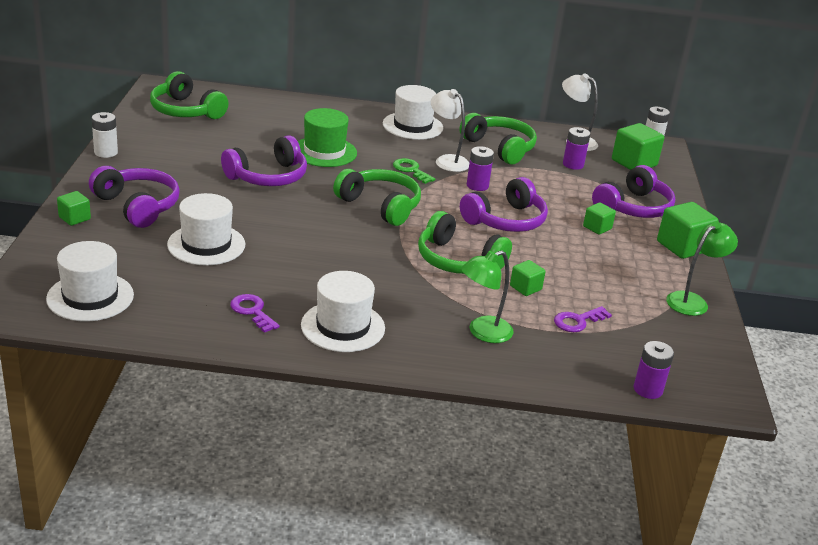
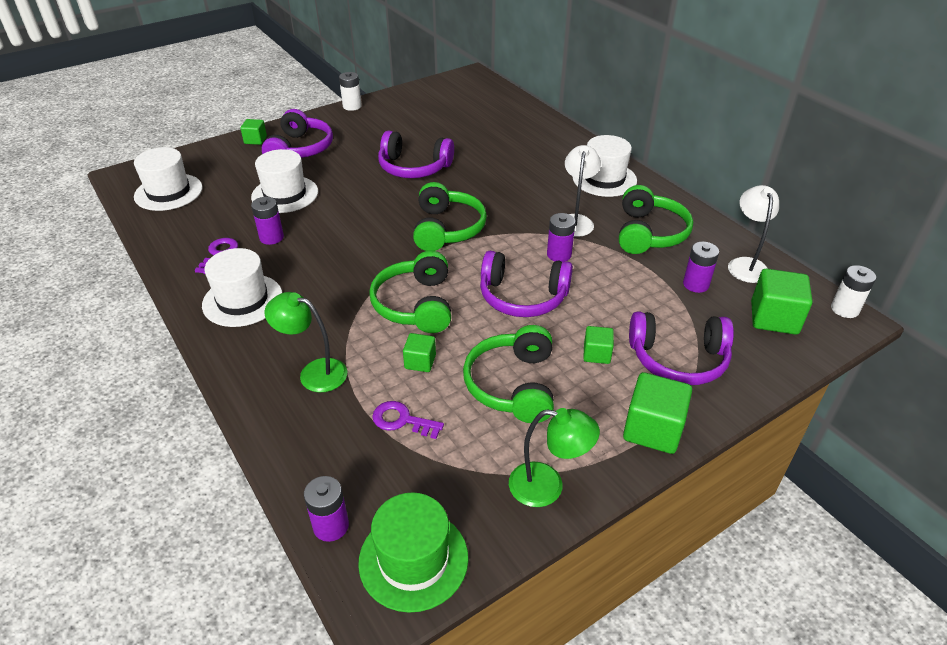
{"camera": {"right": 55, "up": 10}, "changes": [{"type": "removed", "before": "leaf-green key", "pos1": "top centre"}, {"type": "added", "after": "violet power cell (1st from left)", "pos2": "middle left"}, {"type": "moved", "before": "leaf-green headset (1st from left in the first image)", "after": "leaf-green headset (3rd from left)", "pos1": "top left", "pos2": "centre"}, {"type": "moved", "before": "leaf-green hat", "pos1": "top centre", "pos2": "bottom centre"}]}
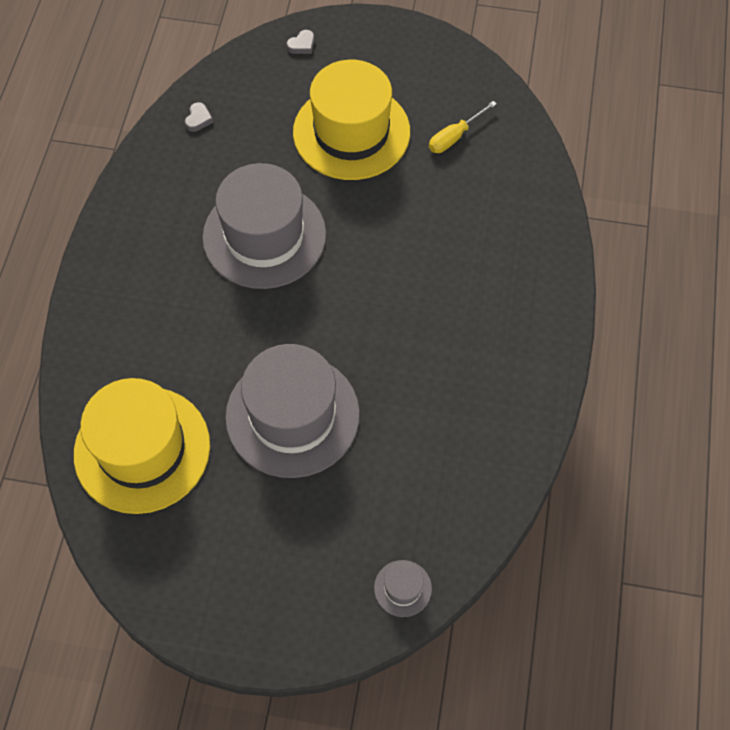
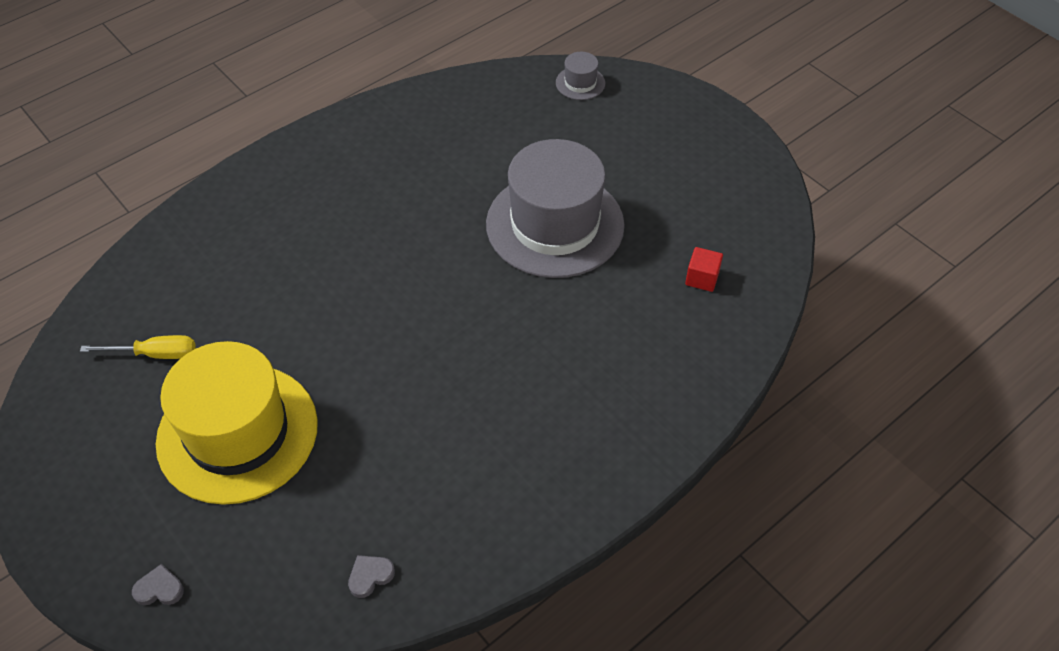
{"camera": {"right": -140, "up": -10}, "changes": [{"type": "removed", "before": "grey hat (1st from left)", "pos1": "top centre"}, {"type": "replaced", "before": "golden hat (1st from left)", "after": "crimson block", "pos1": "middle left", "pos2": "centre"}]}
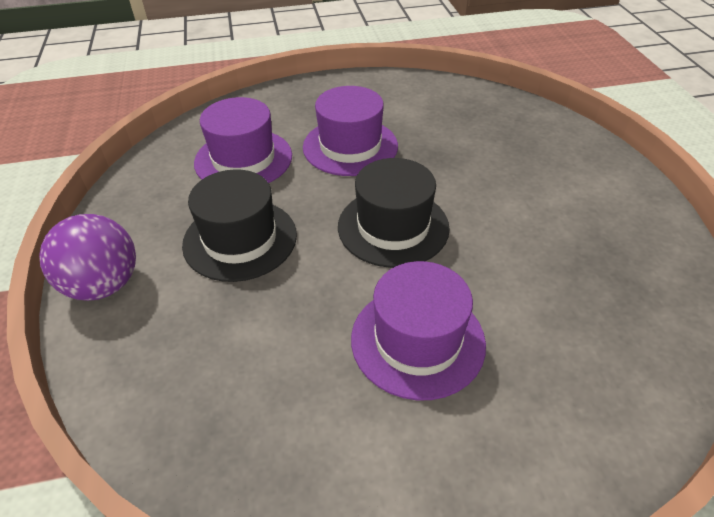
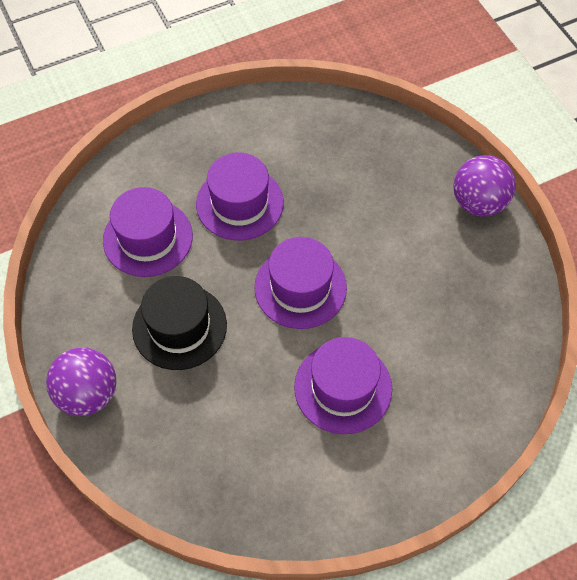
{"camera": {"right": -15, "up": 15}, "changes": [{"type": "added", "after": "violet play ball (2nd from left)", "pos2": "top right"}, {"type": "recoloured", "before": "jet-black hat (2nd from left)", "after": "violet hat (3rd from left)", "pos1": "centre", "pos2": "centre"}]}
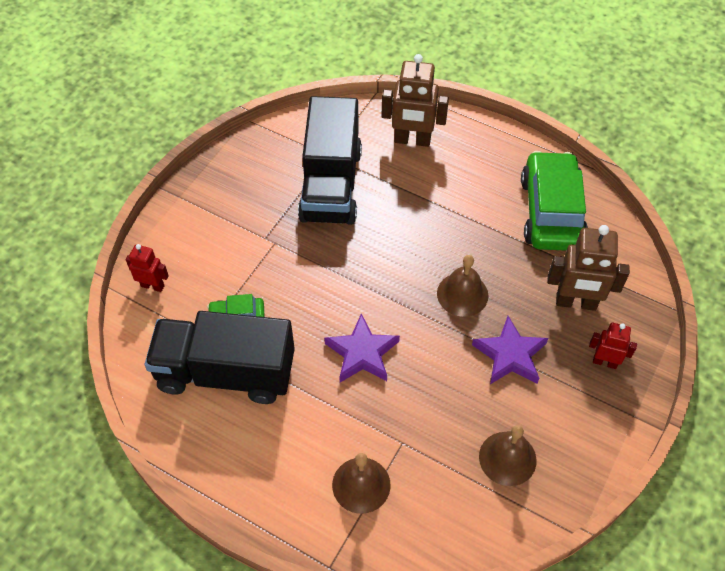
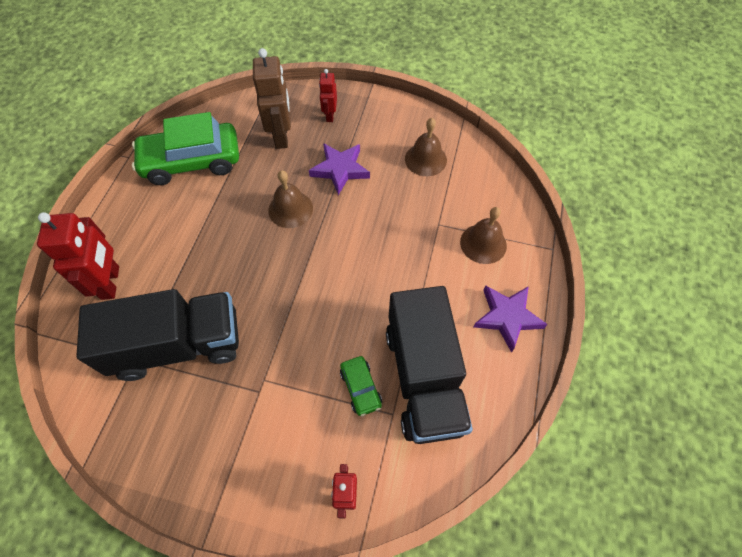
{"camera": {"right": -105, "up": 5}, "changes": [{"type": "moved", "before": "violet star (1st from left in the first image)", "after": "violet star (2nd from left)", "pos1": "centre", "pos2": "middle right"}, {"type": "recoloured", "before": "brown toy robot (1st from left)", "after": "crimson toy robot (1st from left)", "pos1": "top centre", "pos2": "middle left"}]}
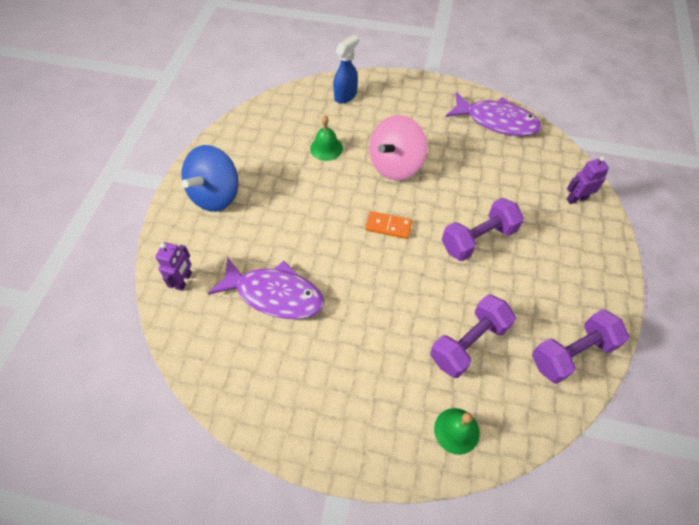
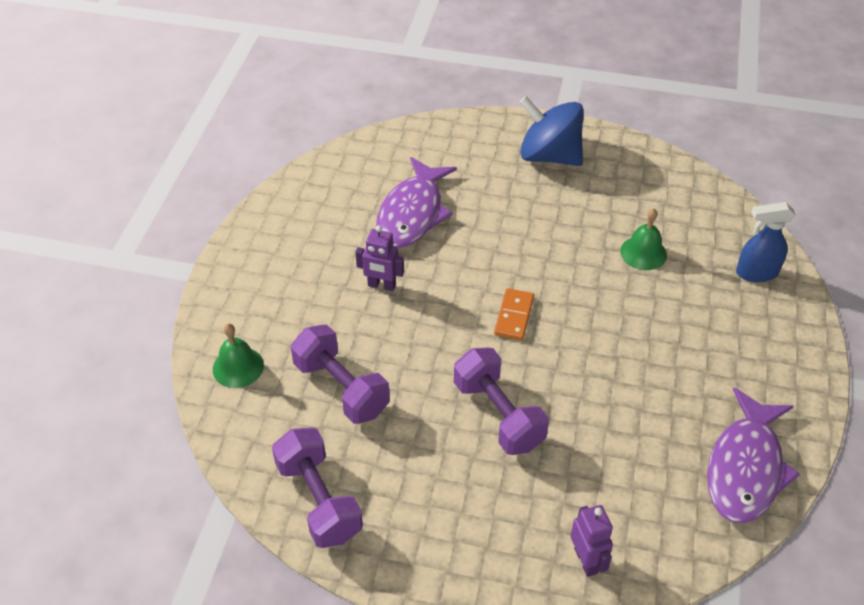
{"camera": {"right": 90, "up": -10}, "changes": [{"type": "removed", "before": "rosy whirligig", "pos1": "top centre"}, {"type": "moved", "before": "violet toy robot (1st from left)", "pos1": "middle left", "pos2": "centre"}, {"type": "turned", "before": "cobalt spray cleaner", "pos1": "top centre", "pos2": "middle right", "turn": 135}]}
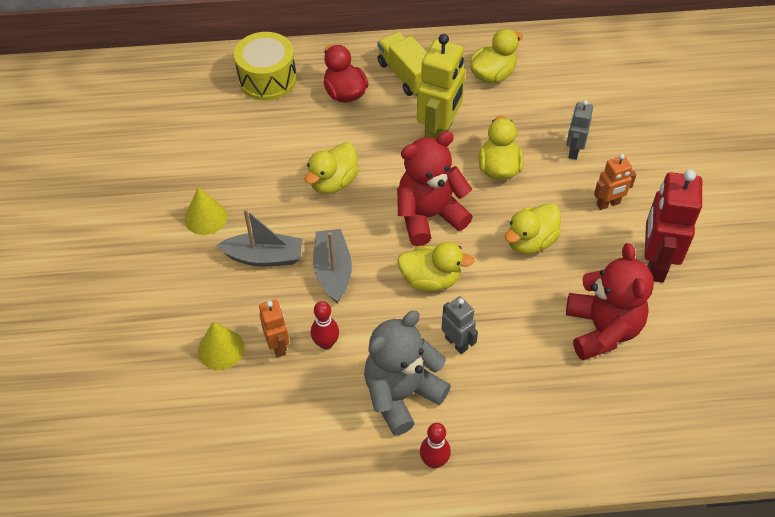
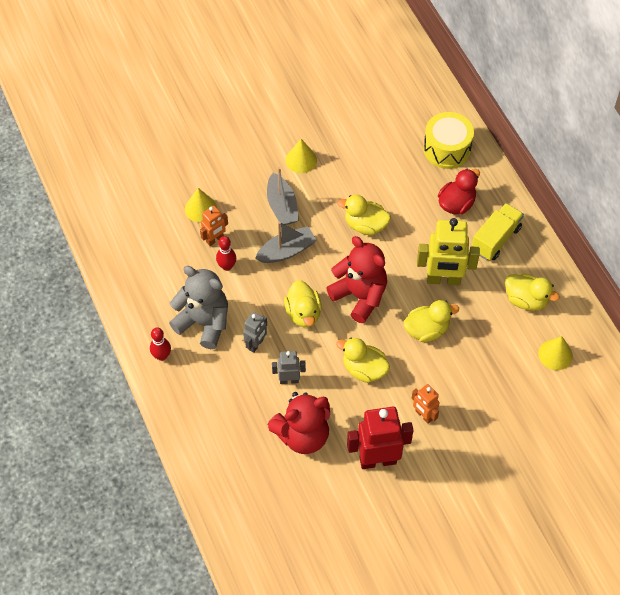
{"camera": {"right": 70, "up": 5}, "changes": [{"type": "added", "after": "golden cone shape (3rd from left)", "pos2": "middle right"}, {"type": "moved", "before": "grey toy robot (2nd from left)", "pos1": "top right", "pos2": "centre"}]}
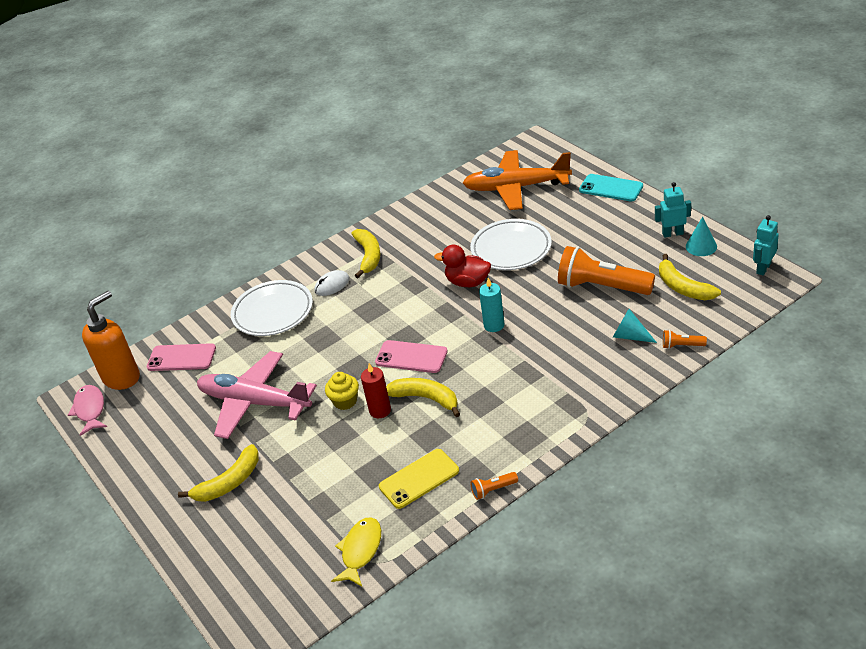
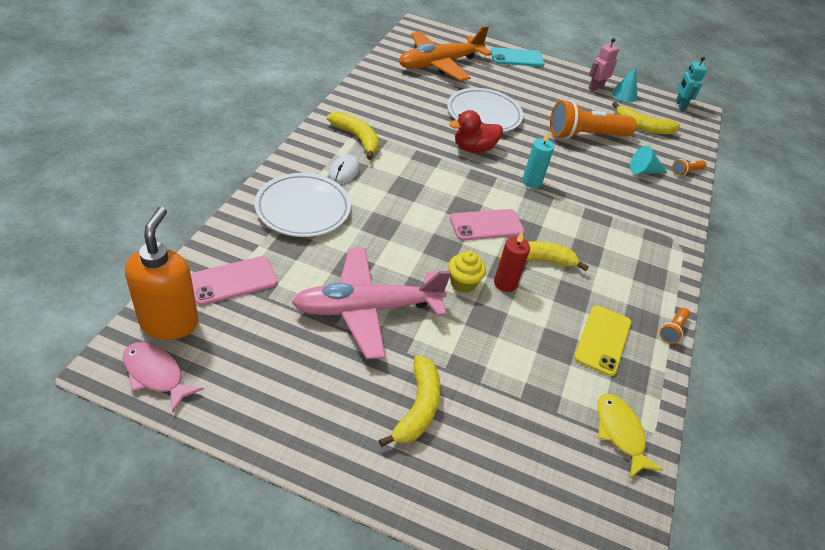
{"camera": {"right": -45, "up": 5}, "changes": [{"type": "recoloured", "before": "teal toy robot (1st from left)", "after": "rosy toy robot", "pos1": "top right", "pos2": "top right"}]}
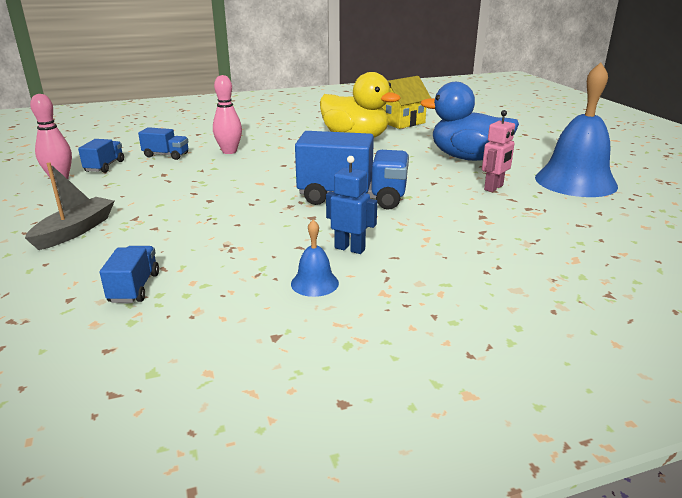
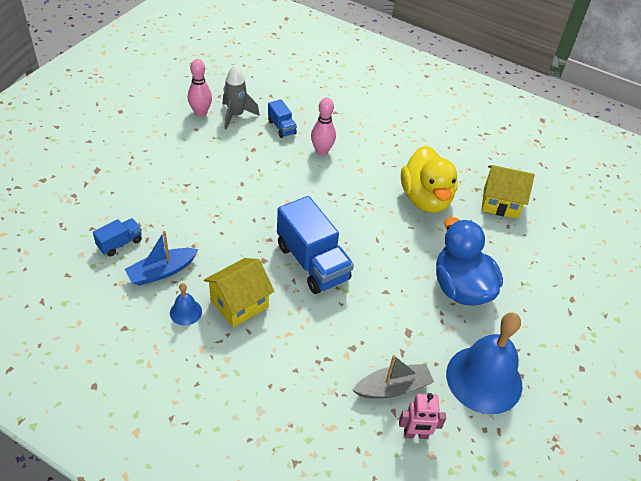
{"camera": {"right": 45, "up": 20}, "changes": [{"type": "added", "after": "cobalt sailboat", "pos2": "middle left"}, {"type": "moved", "before": "grey sailboat", "pos1": "middle left", "pos2": "bottom centre"}, {"type": "moved", "before": "rosy toy robot", "pos1": "top right", "pos2": "bottom centre"}, {"type": "replaced", "before": "cobalt lorry (1st from left)", "after": "grey toy rocket", "pos1": "top left", "pos2": "top centre"}, {"type": "replaced", "before": "cobalt toy robot", "after": "golden house (1st from left)", "pos1": "centre", "pos2": "centre"}]}
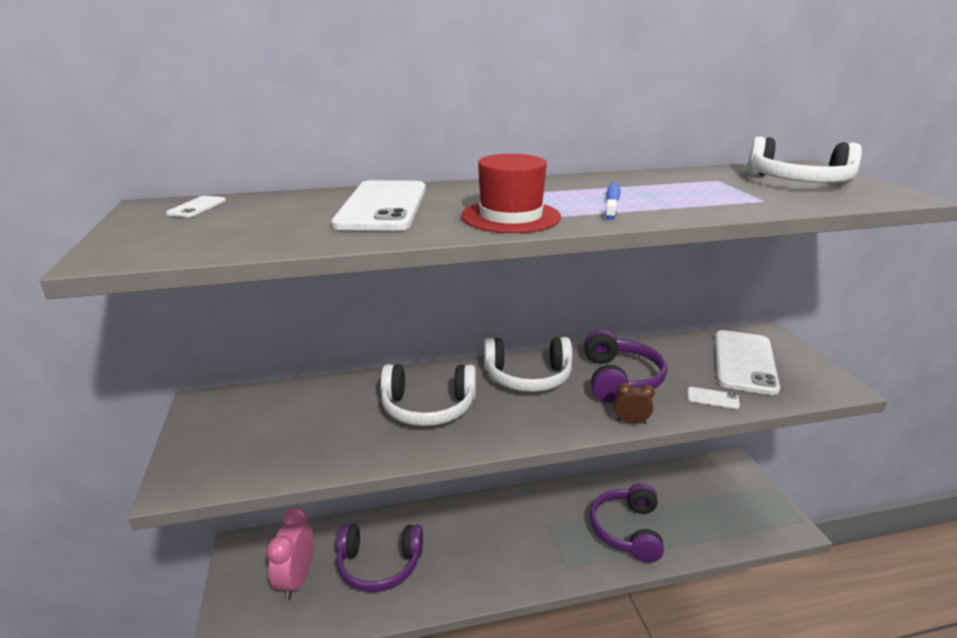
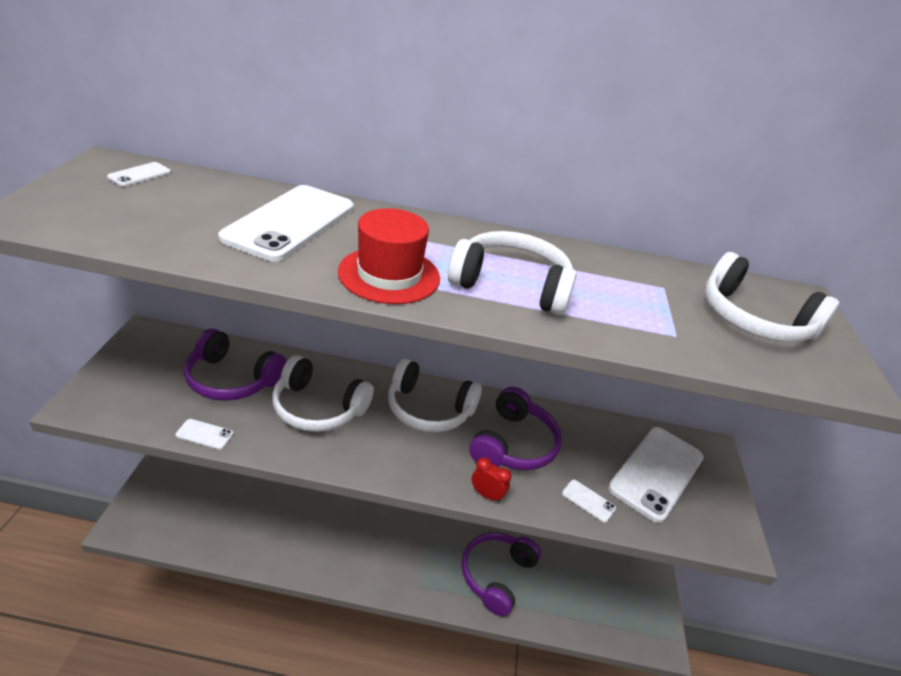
{"camera": {"right": 15, "up": 10}, "changes": [{"type": "removed", "before": "rosy bedside clock", "pos1": "bottom left"}, {"type": "added", "after": "white phone (2nd from left)", "pos2": "middle left"}, {"type": "moved", "before": "violet headset (1st from left)", "pos1": "bottom centre", "pos2": "middle left"}, {"type": "replaced", "before": "cobalt dental brush", "after": "white headset (3rd from left)", "pos1": "top centre", "pos2": "centre"}, {"type": "recoloured", "before": "brown bedside clock", "after": "crimson bedside clock", "pos1": "centre", "pos2": "bottom centre"}]}
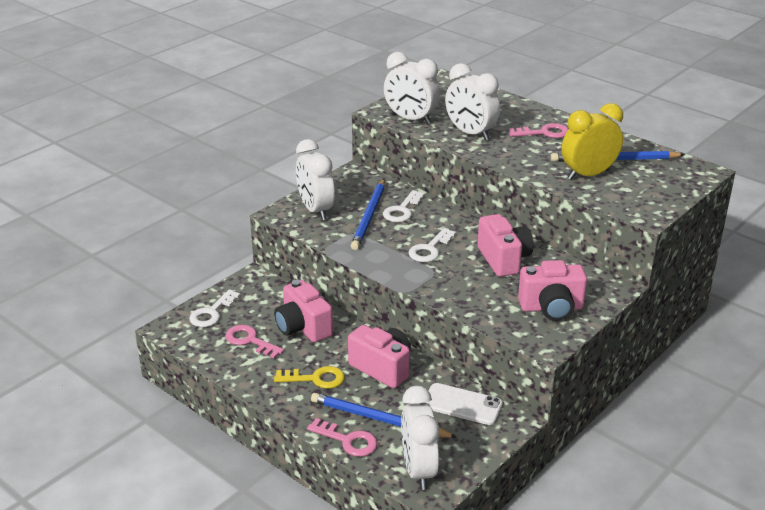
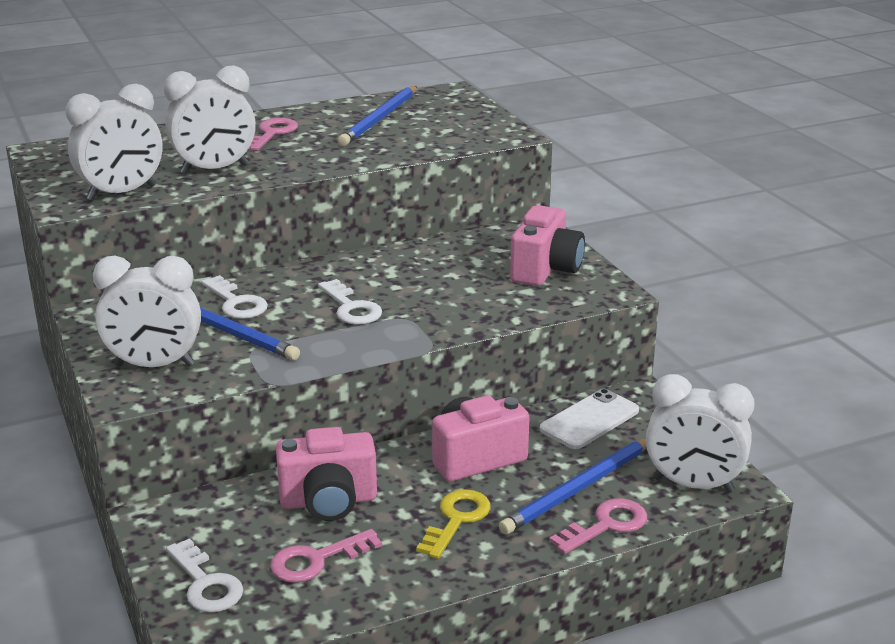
{"camera": {"right": -65, "up": -5}, "changes": [{"type": "removed", "before": "rosy camera (3rd from left)", "pos1": "centre"}, {"type": "removed", "before": "golden bedside clock", "pos1": "top right"}]}
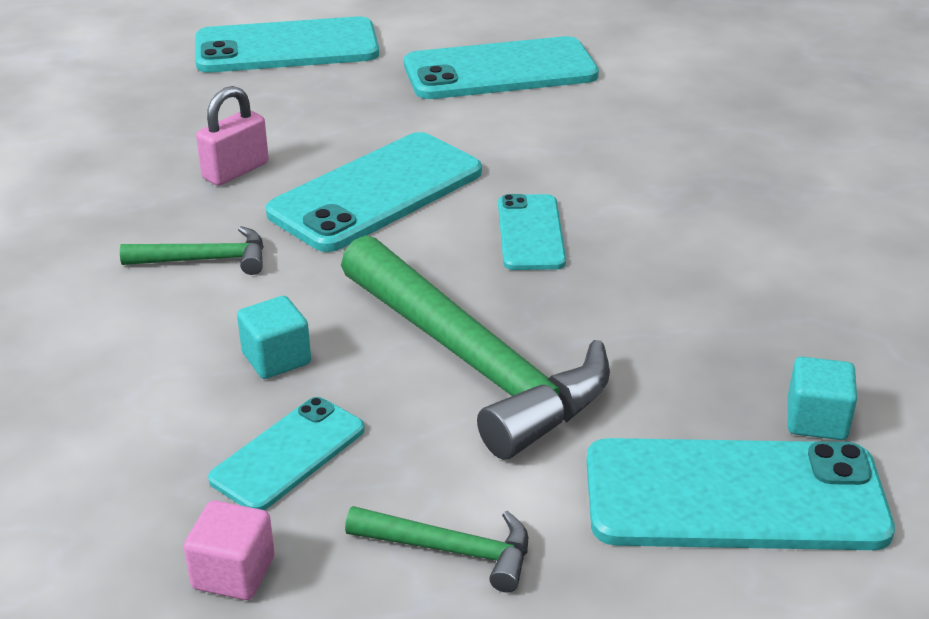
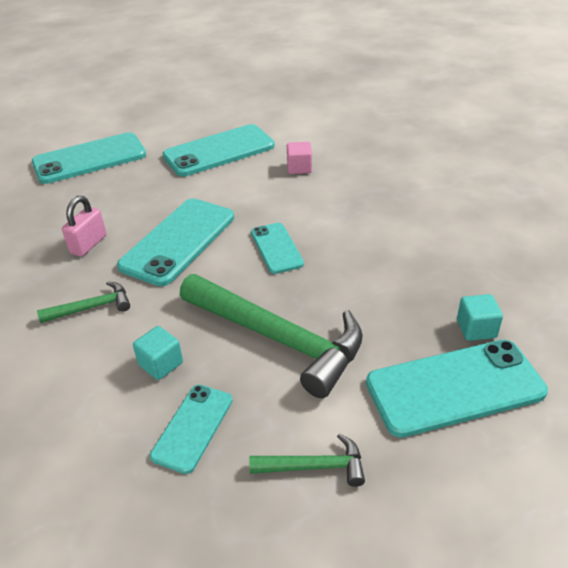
{"camera": {"right": -15, "up": 5}, "changes": [{"type": "moved", "before": "rosy block", "pos1": "bottom left", "pos2": "top centre"}]}
